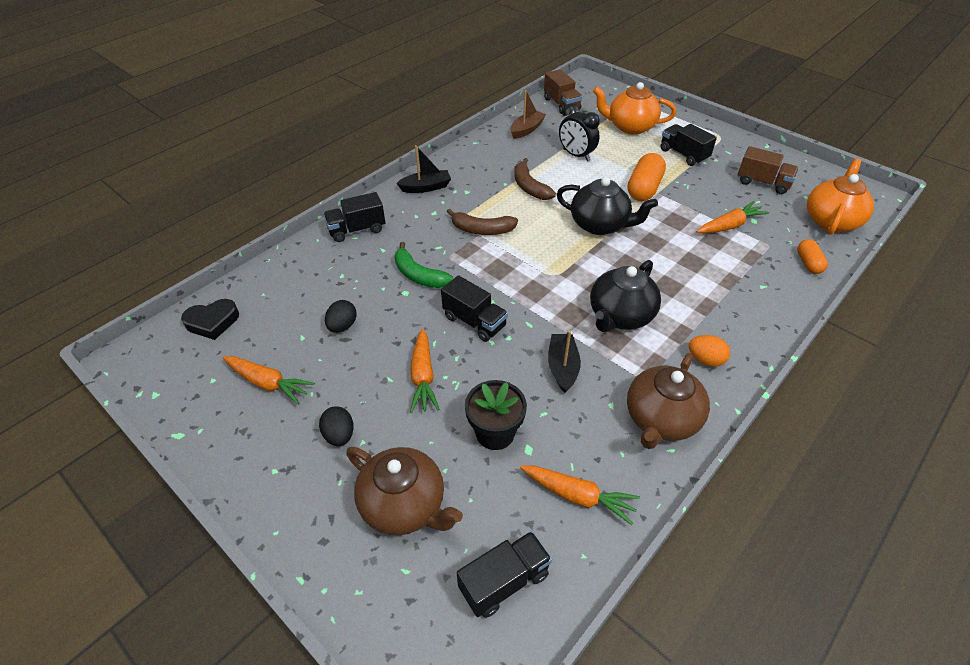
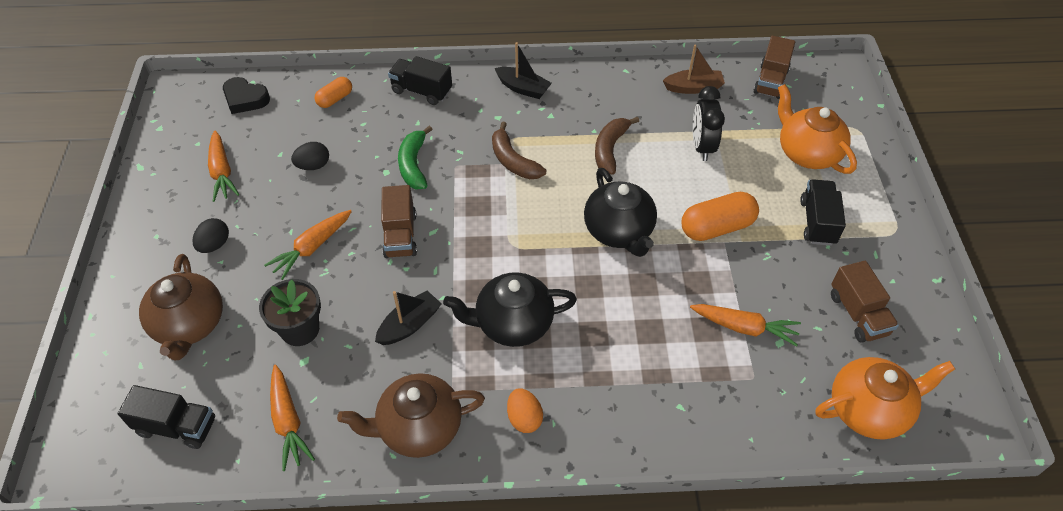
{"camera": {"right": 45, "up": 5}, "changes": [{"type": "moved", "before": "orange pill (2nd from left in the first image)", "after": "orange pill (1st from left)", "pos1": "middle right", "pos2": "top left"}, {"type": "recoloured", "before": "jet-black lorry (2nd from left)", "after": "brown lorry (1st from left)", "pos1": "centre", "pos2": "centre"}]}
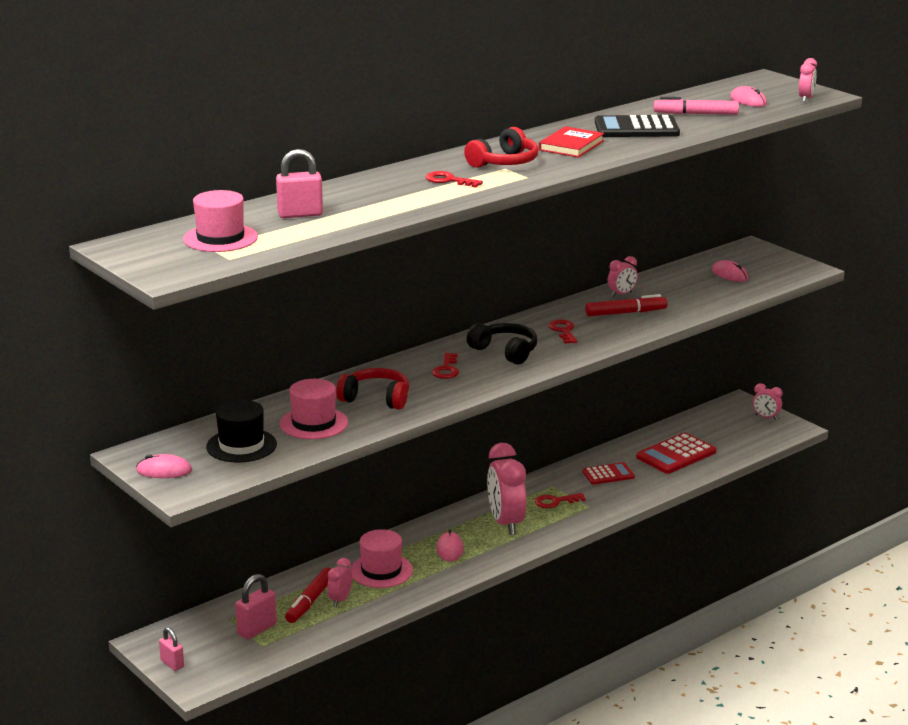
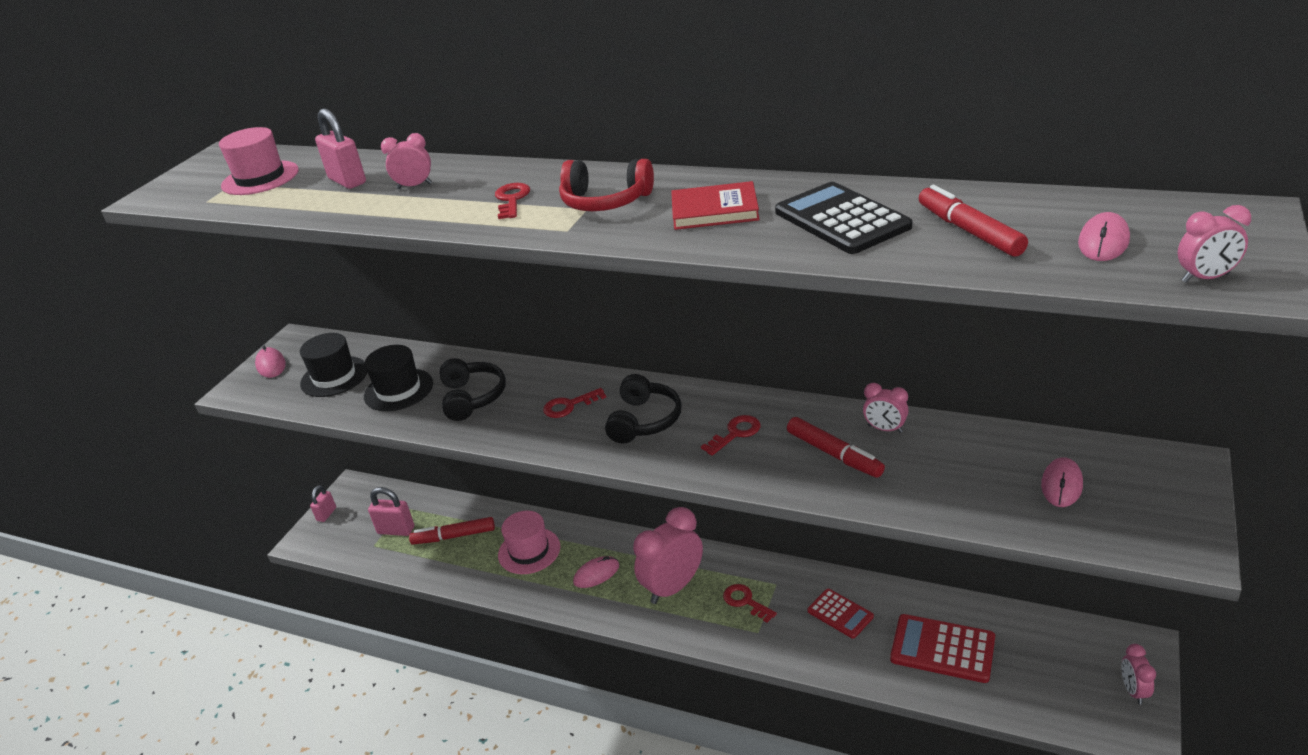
{"camera": {"right": 65, "up": 10}, "changes": [{"type": "moved", "before": "rosy bedside clock (1st from left)", "pos1": "bottom centre", "pos2": "top left"}, {"type": "recoloured", "before": "rosy hat (2nd from left)", "after": "jet-black hat (2nd from left)", "pos1": "centre", "pos2": "middle left"}, {"type": "recoloured", "before": "crimson headset (1st from left)", "after": "jet-black headset (1st from left)", "pos1": "centre", "pos2": "centre"}, {"type": "recoloured", "before": "rosy felt pen", "after": "crimson felt pen (3rd from left)", "pos1": "top right", "pos2": "top right"}]}
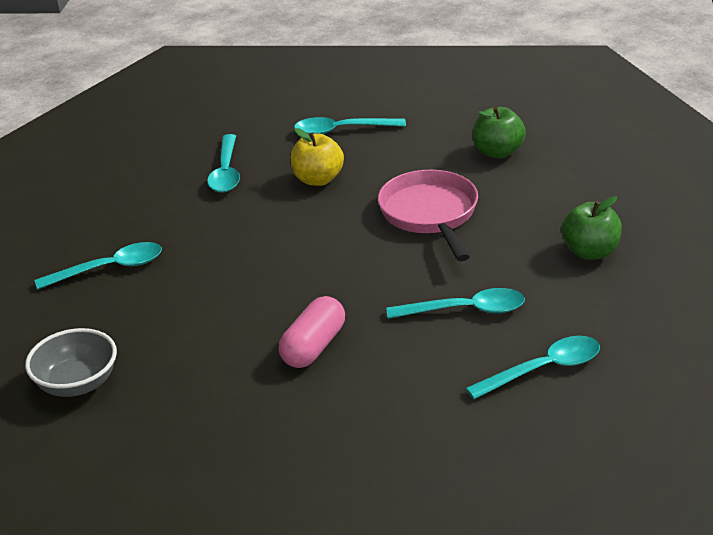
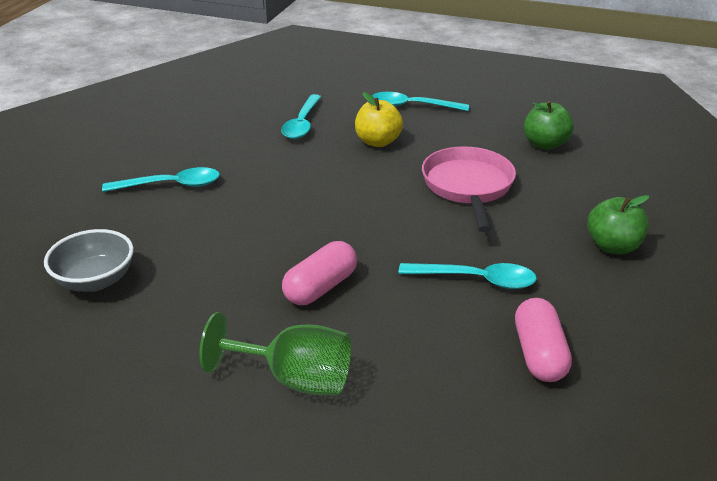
{"camera": {"right": 10, "up": 0}, "changes": [{"type": "added", "after": "leaf-green goblet", "pos2": "bottom centre"}, {"type": "replaced", "before": "teal teaspoon (5th from left)", "after": "rosy pill (2nd from left)", "pos1": "bottom right", "pos2": "bottom right"}]}
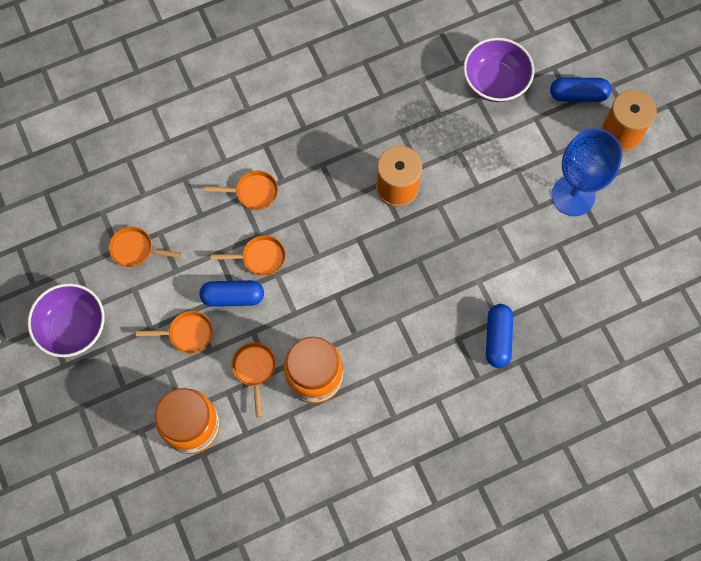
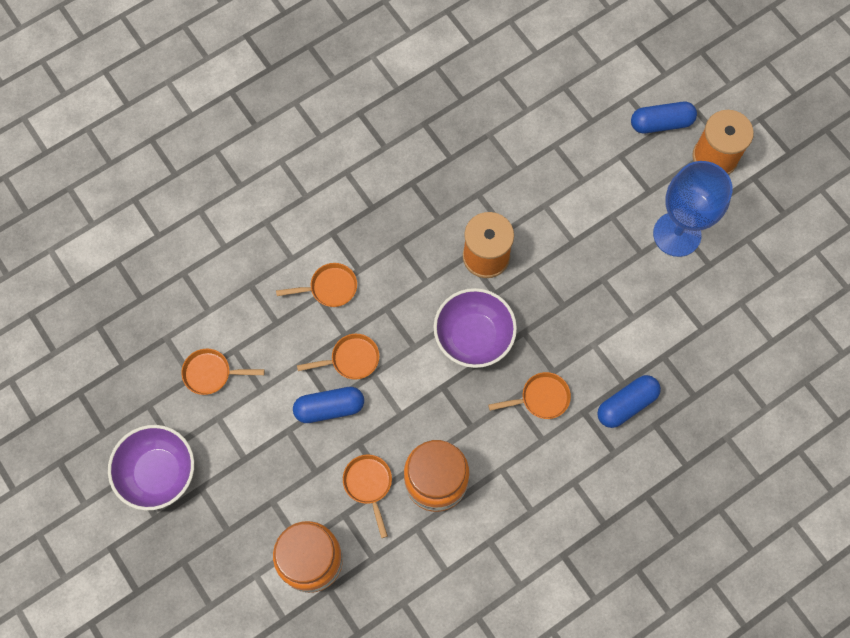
{"camera": {"right": -10, "up": 0}, "changes": [{"type": "moved", "before": "orange skillet (2nd from left in the first image)", "after": "orange skillet (5th from left)", "pos1": "middle left", "pos2": "centre"}, {"type": "moved", "before": "violet bowl (2nd from left)", "pos1": "top right", "pos2": "centre"}, {"type": "turned", "before": "cobalt pill (2nd from left)", "pos1": "middle right", "pos2": "middle right", "turn": 60}]}
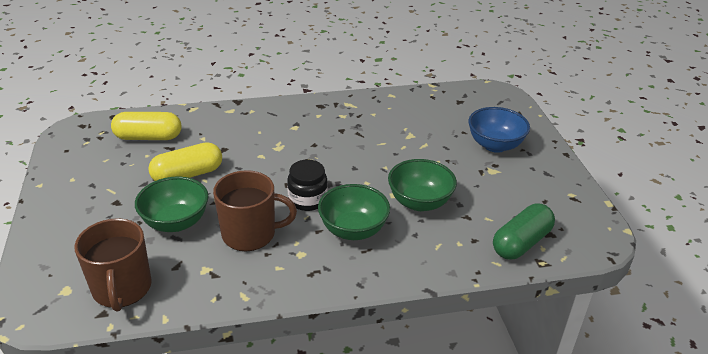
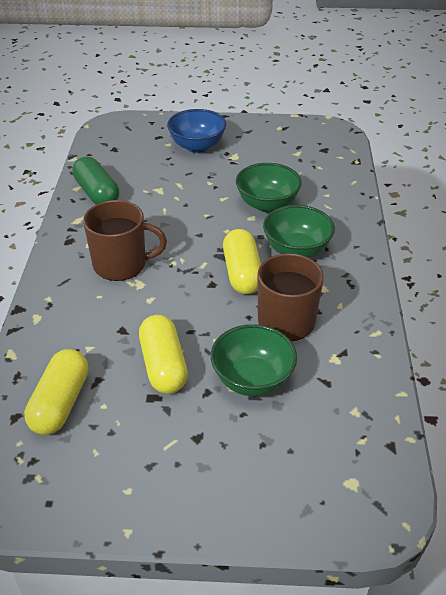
{"camera": {"right": -75, "up": 5}, "changes": [{"type": "moved", "before": "brown coffee mug (1st from left)", "pos1": "bottom left", "pos2": "middle left"}, {"type": "moved", "before": "leaf-green pill", "pos1": "middle right", "pos2": "top left"}, {"type": "replaced", "before": "jet-black jam jar", "after": "golden pill (3rd from left)", "pos1": "centre", "pos2": "centre"}]}
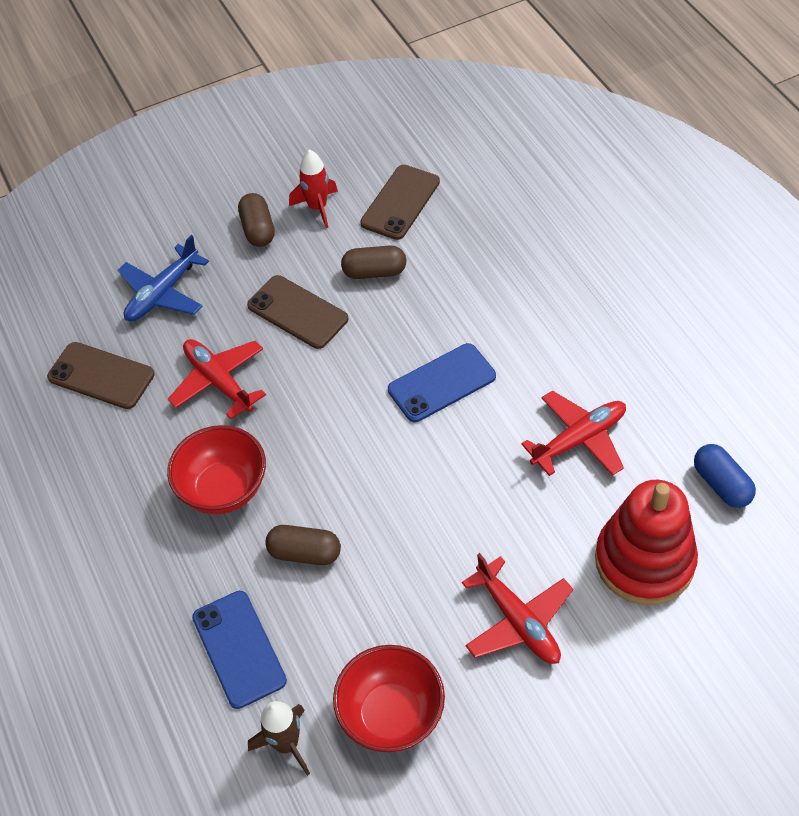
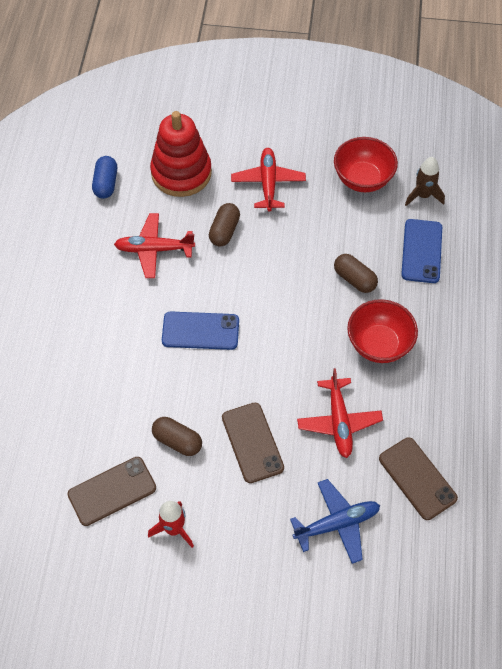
{"camera": {"right": -150, "up": 5}, "changes": [{"type": "moved", "before": "brown pill (1st from left in the first image)", "after": "brown pill (2nd from left)", "pos1": "top left", "pos2": "centre"}]}
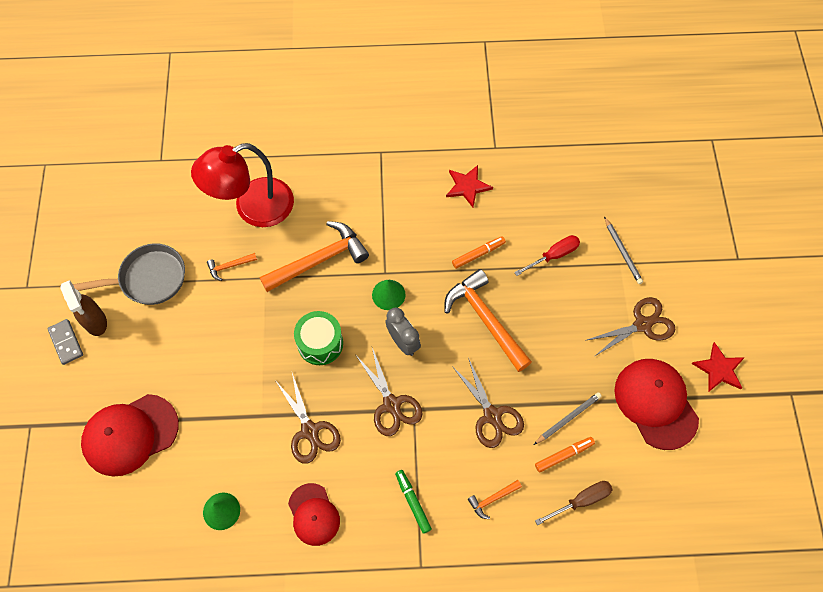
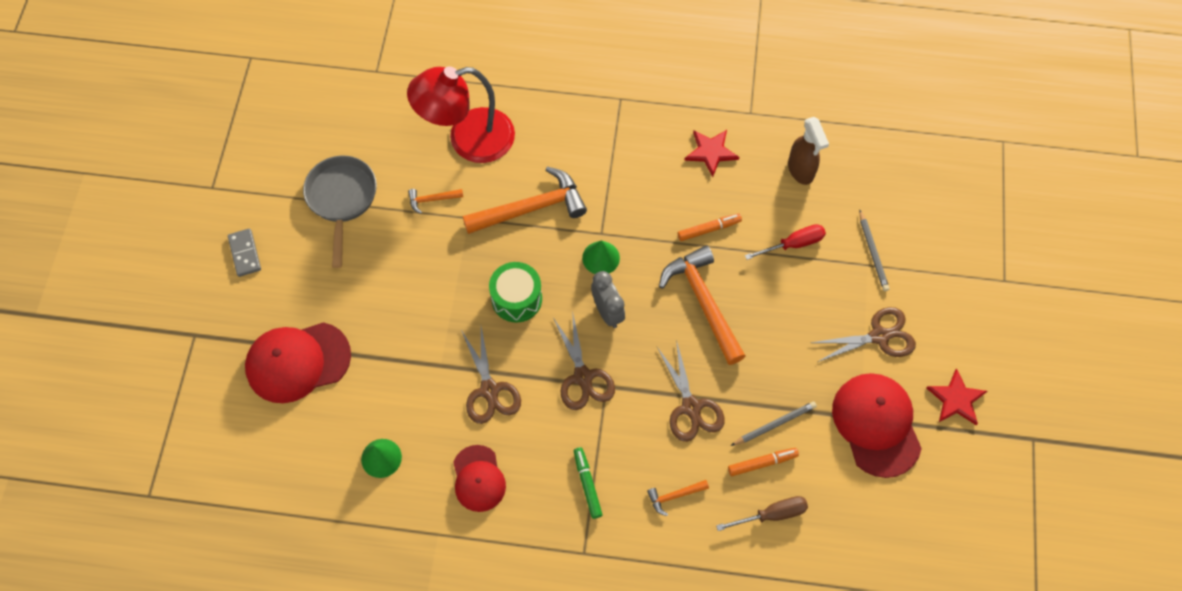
{"camera": {"right": 10, "up": 0}, "changes": [{"type": "moved", "before": "brown spray cleaner", "pos1": "middle left", "pos2": "top right"}, {"type": "turned", "before": "grey skillet", "pos1": "middle left", "pos2": "middle left", "turn": -90}]}
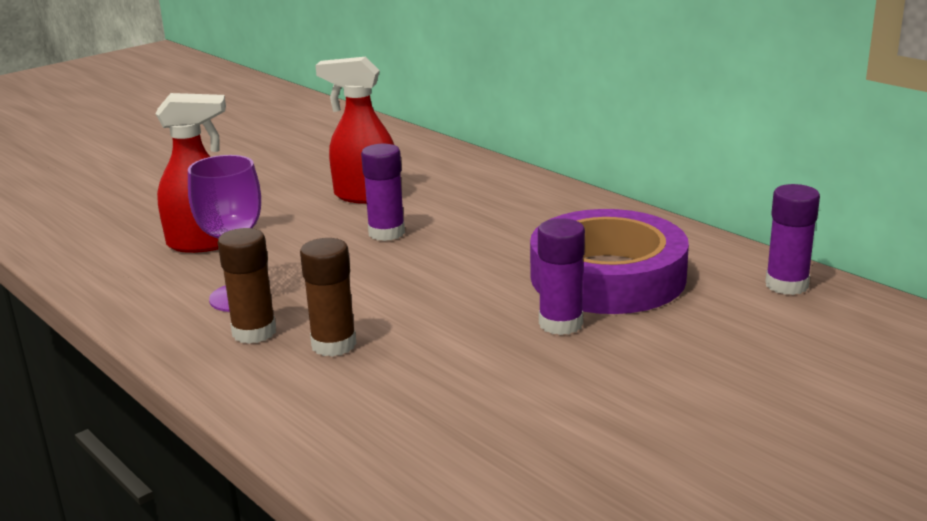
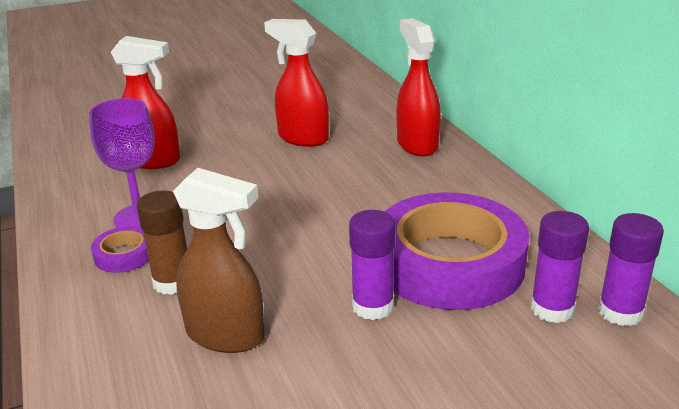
{"camera": {"right": 20, "up": 5}, "changes": [{"type": "added", "after": "brown spray cleaner", "pos2": "middle left"}, {"type": "added", "after": "crimson spray cleaner (3rd from left)", "pos2": "top centre"}, {"type": "moved", "before": "violet stick of glue (1st from left in the first image)", "after": "violet stick of glue (2nd from left)", "pos1": "centre", "pos2": "middle right"}, {"type": "replaced", "before": "brown stick of glue (1st from left)", "after": "violet tape (1st from left)", "pos1": "middle left", "pos2": "middle left"}]}
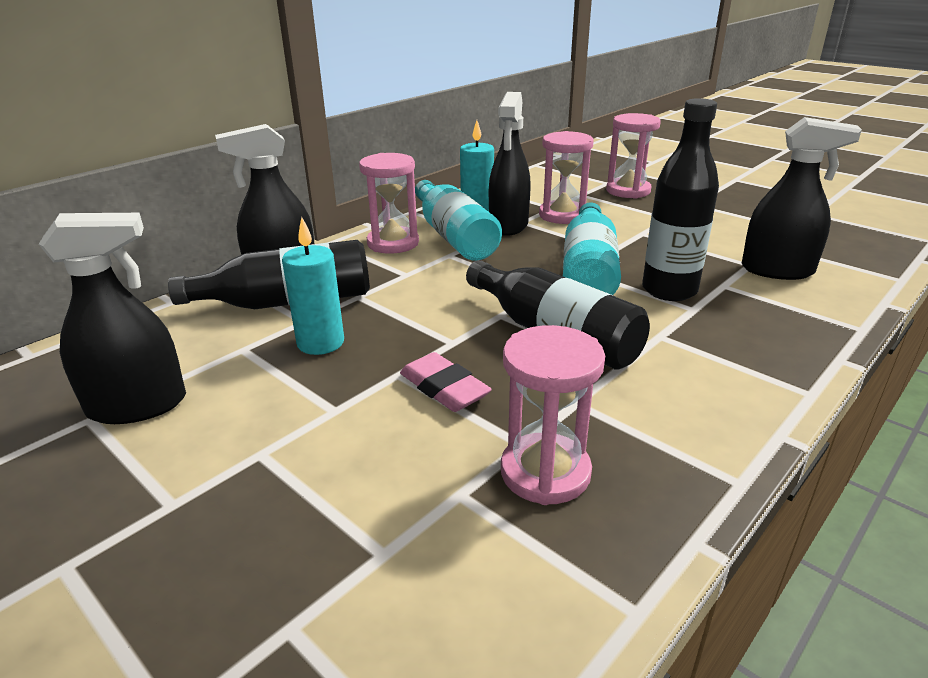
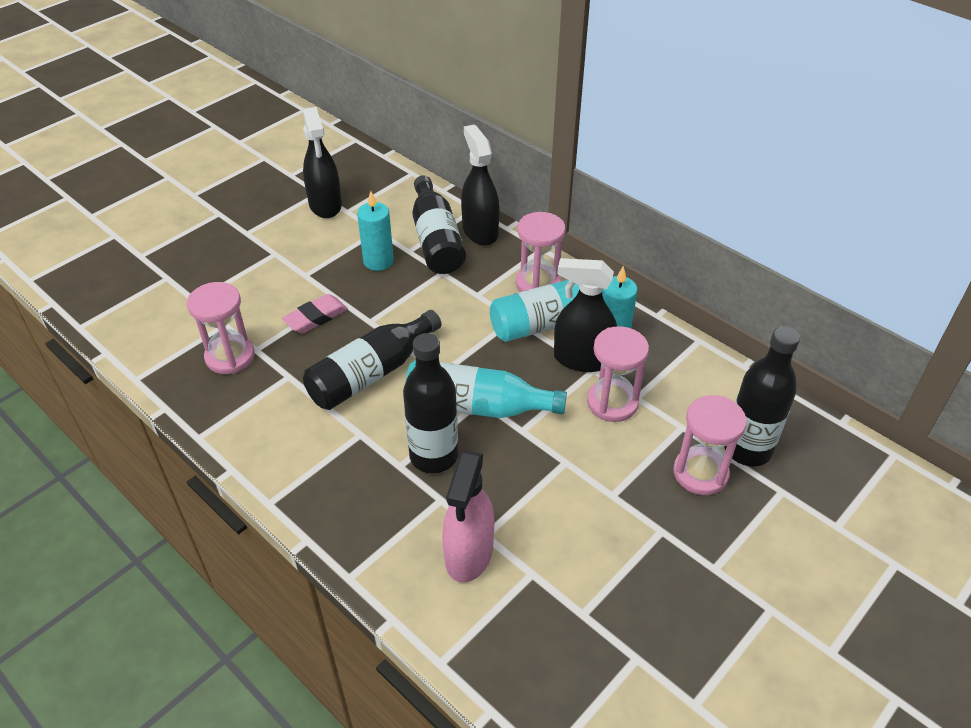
{"camera": {"right": 90, "up": 15}, "changes": [{"type": "added", "after": "jet-black bottle (4th from left)", "pos2": "middle right"}, {"type": "recoloured", "before": "jet-black spray cleaner (4th from left)", "after": "rosy spray cleaner", "pos1": "top right", "pos2": "bottom centre"}]}
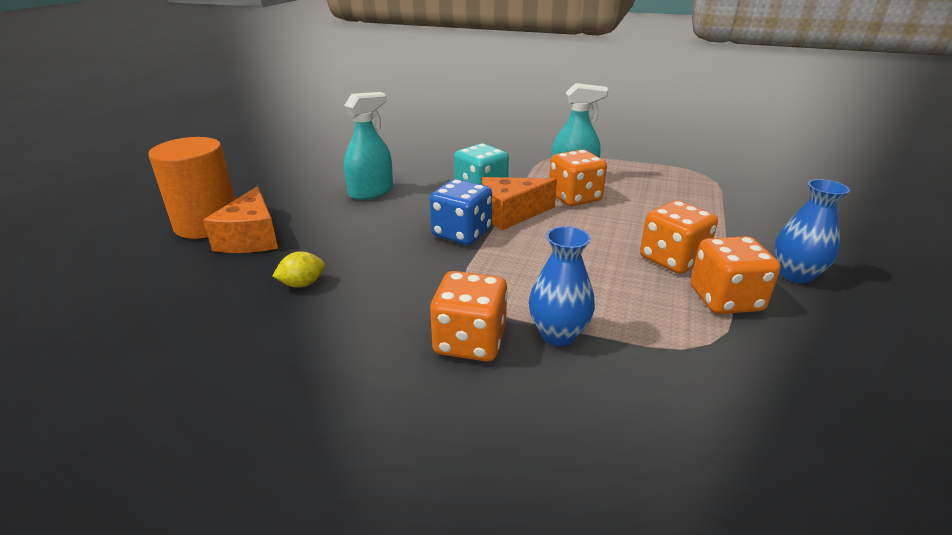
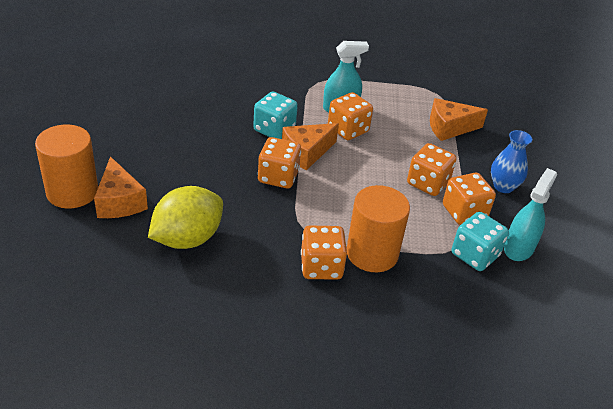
{"camera": {"right": -20, "up": 10}, "changes": [{"type": "added", "after": "orange cheese (3rd from left)", "pos2": "top right"}, {"type": "added", "after": "teal dice (2nd from left)", "pos2": "middle right"}, {"type": "moved", "before": "teal spray cleaner (1st from left in the first image)", "after": "teal spray cleaner (2nd from left)", "pos1": "top centre", "pos2": "middle right"}, {"type": "replaced", "before": "cobalt flower vase (1st from left)", "after": "orange cylinder shape (2nd from left)", "pos1": "centre", "pos2": "centre"}, {"type": "recoloured", "before": "cobalt dice", "after": "orange dice (1st from left)", "pos1": "centre", "pos2": "centre"}, {"type": "resized", "before": "golden citrus fruit", "pos1": "middle left", "pos2": "middle left", "scale": 2.35}]}
